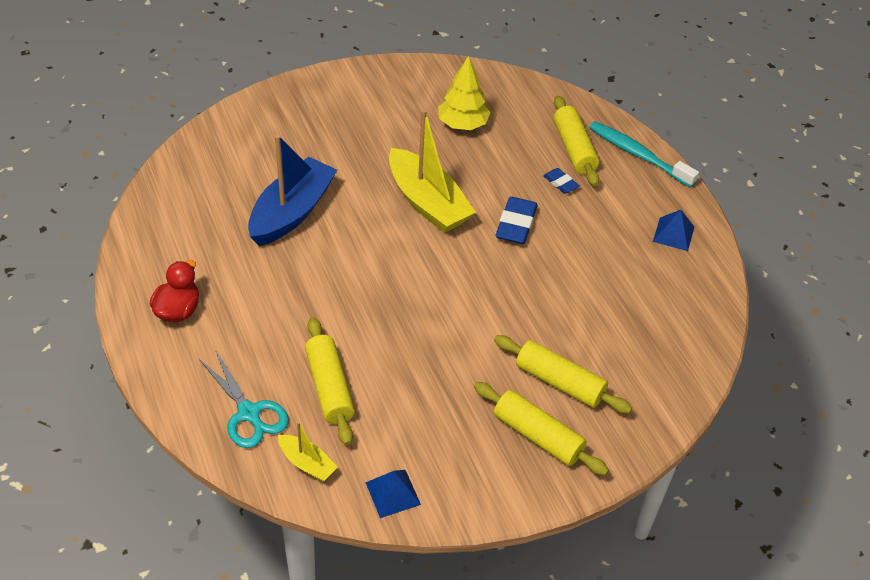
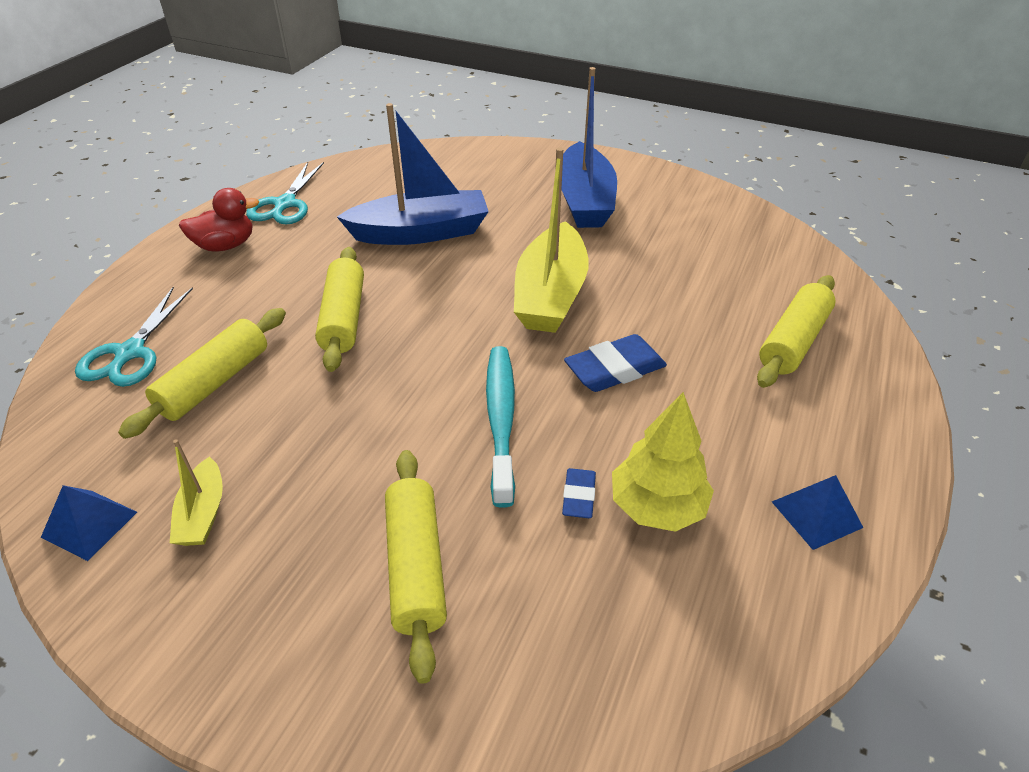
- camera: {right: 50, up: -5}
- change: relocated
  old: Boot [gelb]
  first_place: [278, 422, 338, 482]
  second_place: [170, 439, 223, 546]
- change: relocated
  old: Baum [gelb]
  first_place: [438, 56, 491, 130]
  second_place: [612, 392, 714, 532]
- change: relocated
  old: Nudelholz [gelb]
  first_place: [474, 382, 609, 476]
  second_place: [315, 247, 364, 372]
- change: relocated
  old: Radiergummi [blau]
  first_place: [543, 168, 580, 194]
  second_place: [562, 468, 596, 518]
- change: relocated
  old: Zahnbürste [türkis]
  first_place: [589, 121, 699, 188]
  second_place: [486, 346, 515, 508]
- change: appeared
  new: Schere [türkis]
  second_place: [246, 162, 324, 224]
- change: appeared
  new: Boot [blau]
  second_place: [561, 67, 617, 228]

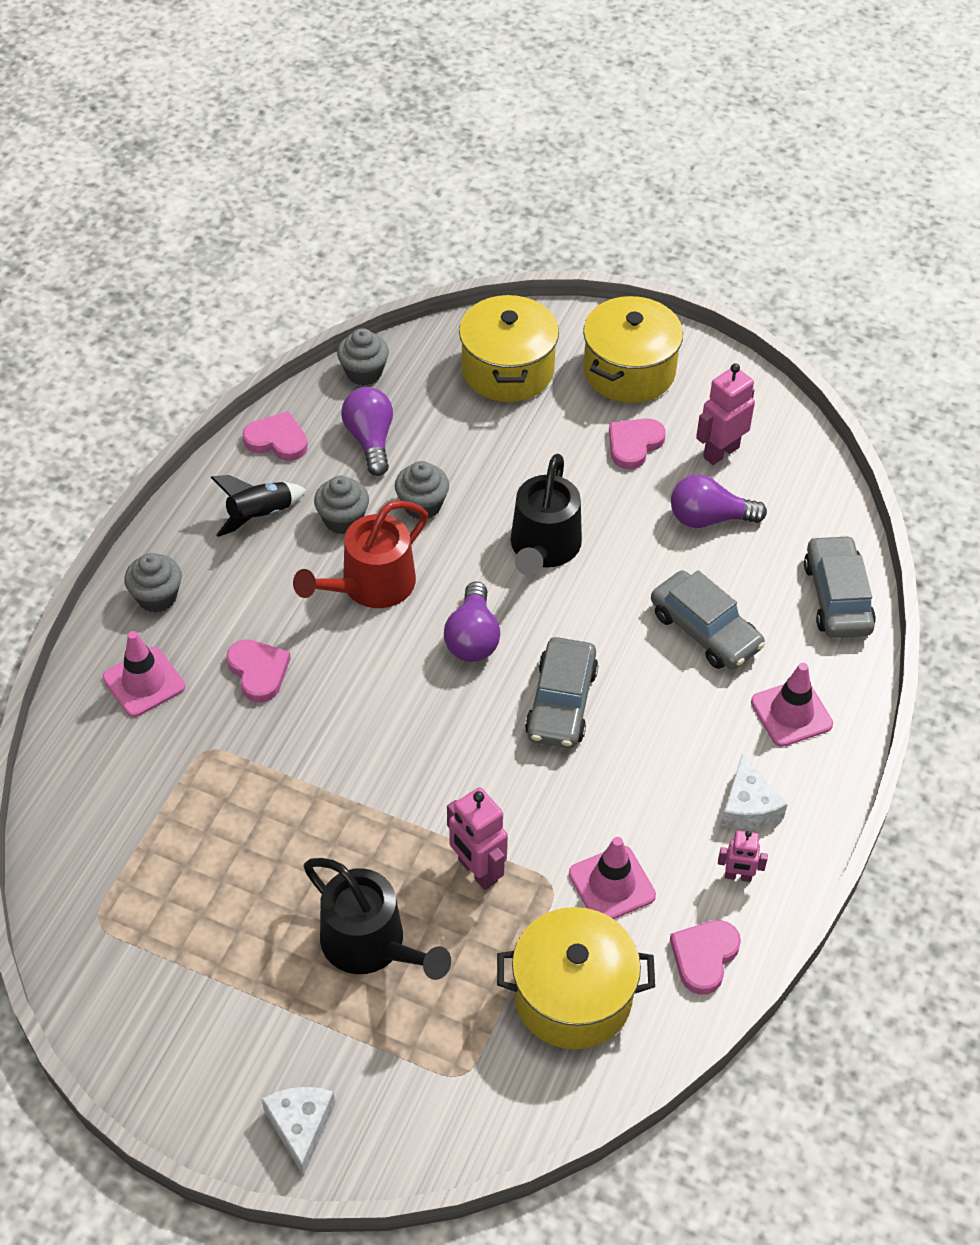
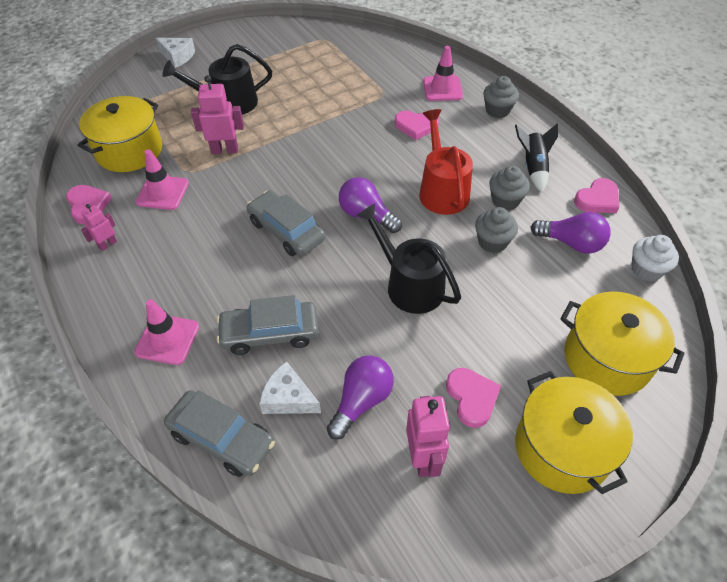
- camera: {right: 125, up: 0}
- change: colour
  old: Muffin [grau]
  new: Muffin [weiß]
  first_place: [337, 328, 389, 386]
  second_place: [631, 235, 679, 282]
- change: relocated
  old: Käse [weiß]
  first_place: [721, 754, 788, 829]
  second_place: [259, 361, 321, 414]

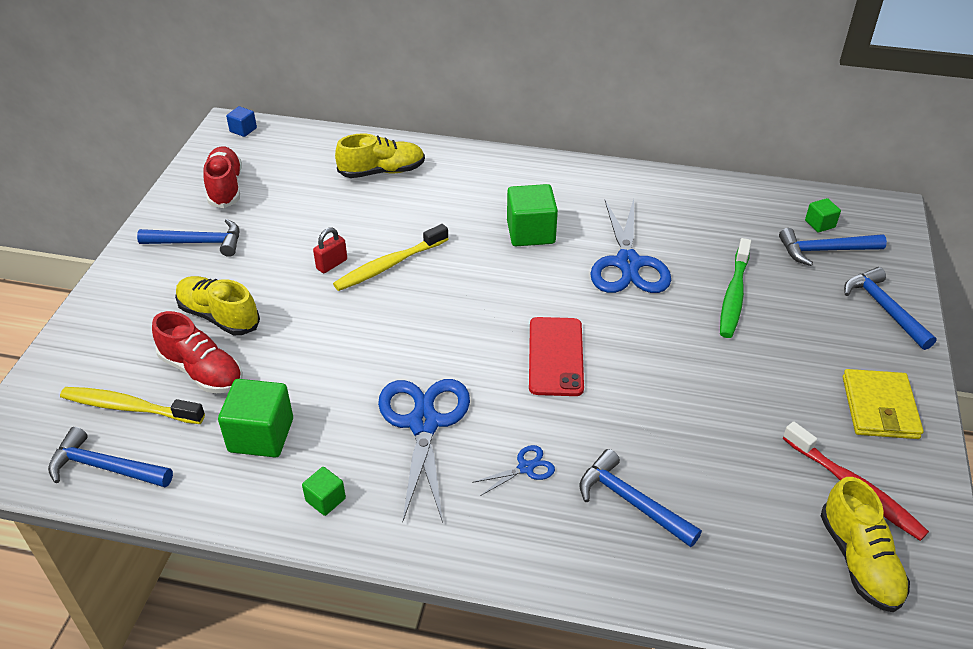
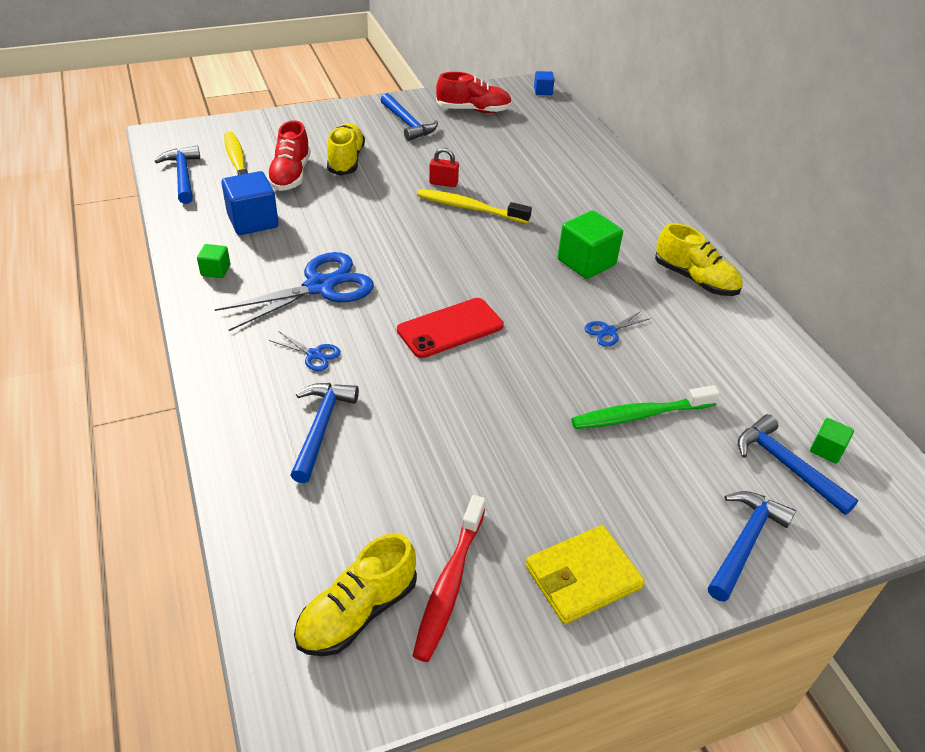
- camera: {right: 55, up: 0}
- change: spun
  old: Schuh [rot]
  first_place: [203, 146, 242, 208]
  second_place: [436, 72, 512, 113]
  degrees: 45
- change: colour
  old: Kubus [grün]
  new: Kubus [blau]
  first_place: [218, 379, 293, 457]
  second_place: [221, 171, 279, 235]
- change: relocated
  old: Schuh [gelb]
  first_place: [335, 133, 425, 178]
  second_place: [655, 223, 743, 296]
- change: size
  old: Schere [blau]
  first_place: [590, 199, 671, 293]
  second_place: [584, 311, 651, 347]
  factor: 0.45

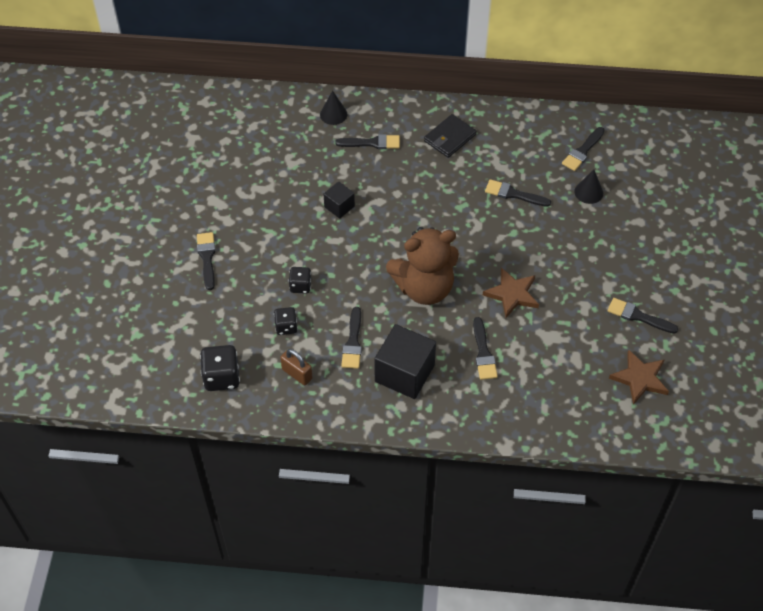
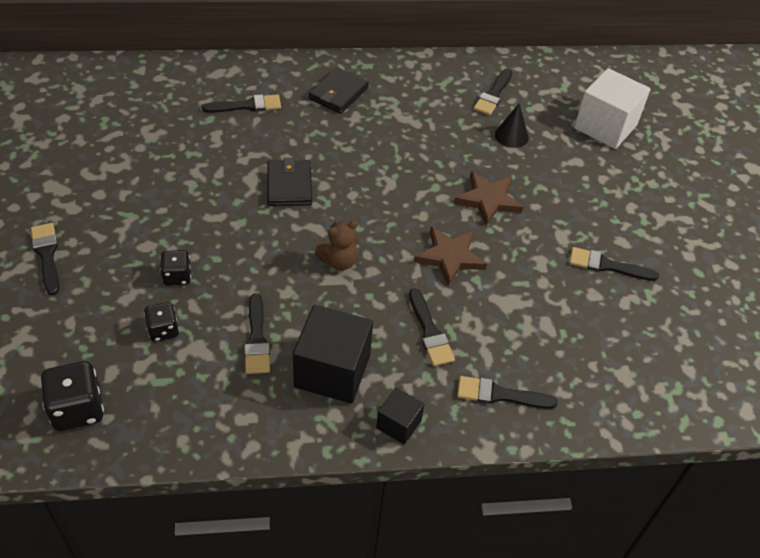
- camera: {right: -15, up: -5}
- change: missing
  old: Vorhängeschloss [braun]
  first_place: [280, 349, 313, 385]
- change: missing
  old: Kegel [schwarz]
  first_place: [320, 90, 347, 125]
- change: relocated
  old: Kubus [schwarz]
  first_place: [323, 181, 355, 219]
  second_place: [376, 388, 425, 445]
- change: size
  old: Teddybär [braun]
  first_place: [386, 227, 459, 305]
  second_place: [315, 221, 359, 270]
  factor: 0.48
- change: relocated
  old: Pinsel [schwarz]
  first_place: [485, 179, 551, 207]
  second_place: [457, 376, 557, 409]
- change: relocated
  old: Stern [braun]
  first_place: [609, 350, 669, 405]
  second_place: [454, 171, 523, 226]
- change: appeared
  new: Geldbörse [schwarz]
  second_place: [267, 158, 312, 206]
- change: appeared
  new: Kubus [weiß]
  second_place: [574, 68, 651, 149]

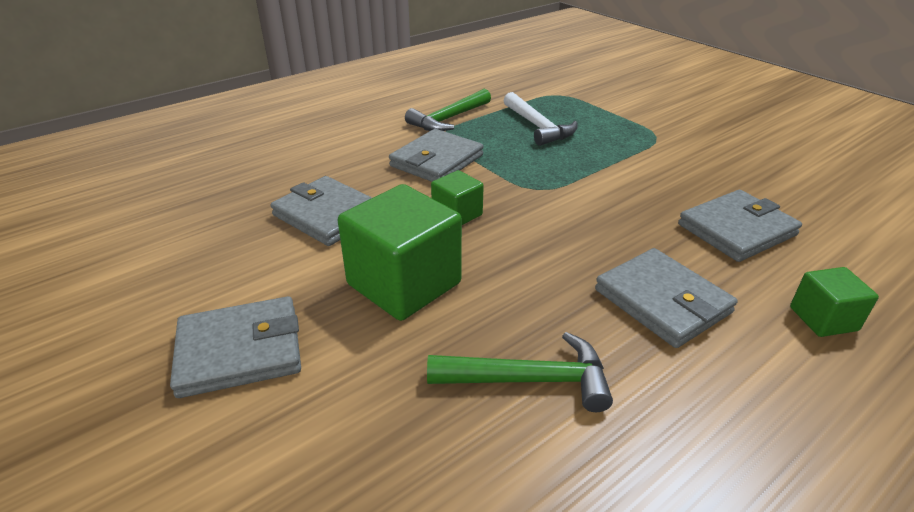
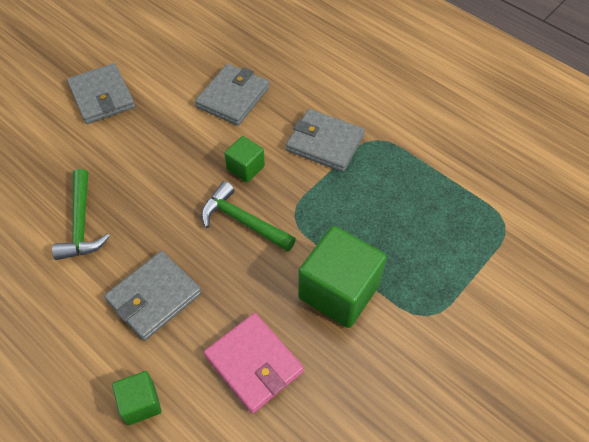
- camera: {right: 80, up: 20}
- change: relocated
  old: Kubus [grün]
  first_place: [338, 184, 462, 321]
  second_place: [298, 226, 387, 328]
- change: relocated
  old: Hammer [grün]
  first_place: [405, 89, 491, 131]
  second_place: [201, 181, 296, 252]
- change: missing
  old: Hammer [weiß]
  first_place: [503, 92, 577, 146]
- change: colour
  old: Geldbörse [grau]
  new: Geldbörse [rosa]
  first_place: [678, 190, 802, 262]
  second_place: [204, 313, 304, 414]

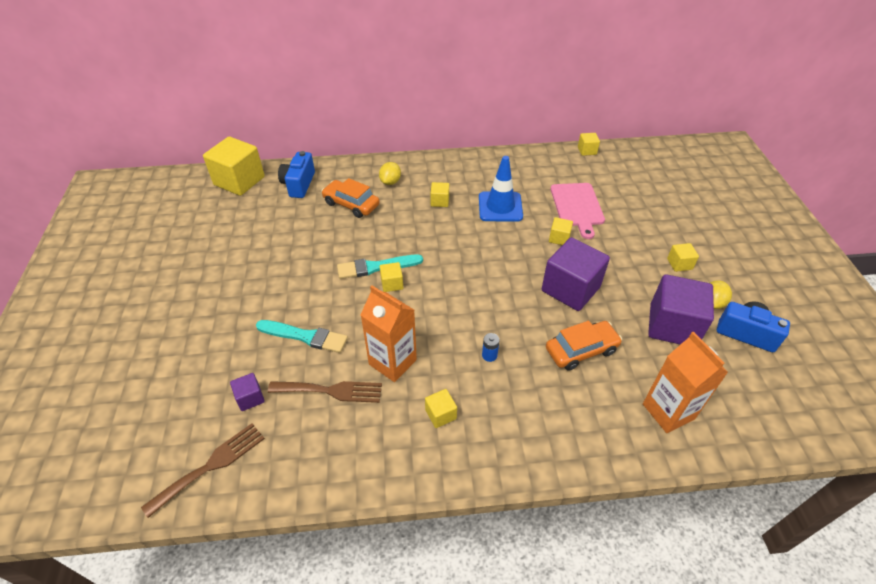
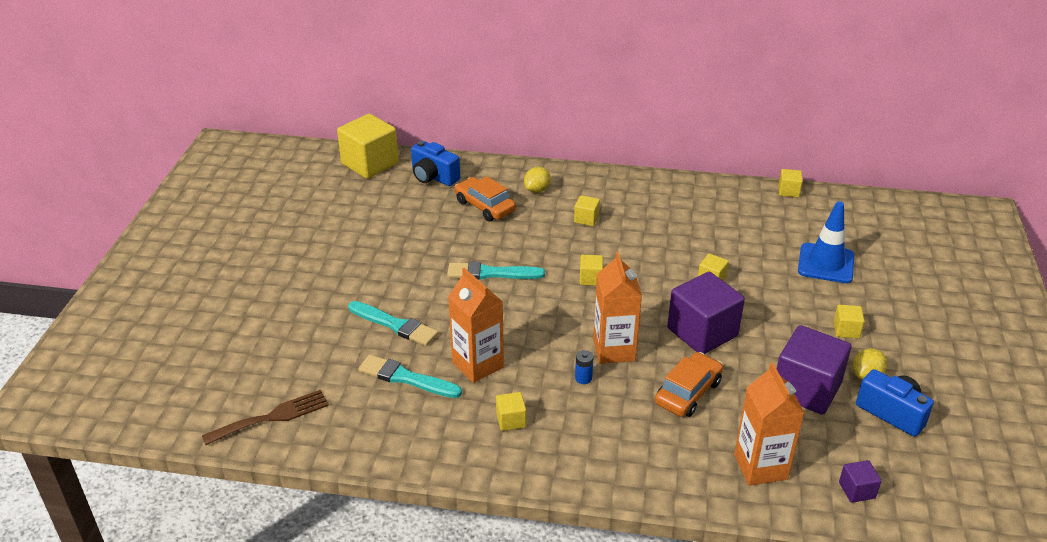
- camera: {right: 15, up: -10}
- change: relocated
  old: Kubus [lila]
  first_place: [230, 373, 265, 411]
  second_place: [839, 460, 881, 503]
- change: exchanged
  old: Gabel [braun]
  new: Pinsel [türkis]
  first_place: [268, 381, 382, 403]
  second_place: [358, 355, 462, 398]
- change: spun
  old: Kamera [blau]
  first_place: [278, 151, 315, 198]
  second_place: [411, 141, 460, 186]
  degrees: -75
- change: relocated
  old: Kubus [gelb]
  first_place: [380, 262, 403, 292]
  second_place: [580, 255, 603, 286]
- change: relocated
  old: Leitkegel [blau]
  first_place: [479, 156, 523, 222]
  second_place: [798, 201, 854, 283]
- change: spun
  old: Auto [orange]
  first_place: [546, 321, 622, 371]
  second_place: [655, 352, 723, 417]
  degrees: -45
- change: missing
  old: Schneidebrett [rosa]
  first_place: [551, 183, 605, 239]
- change: appeared
  new: Getränkekarton [orange]
  second_place: [593, 252, 642, 364]

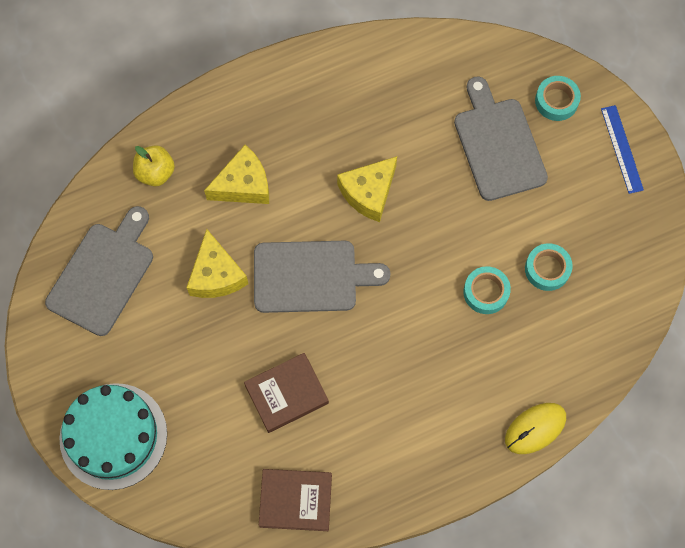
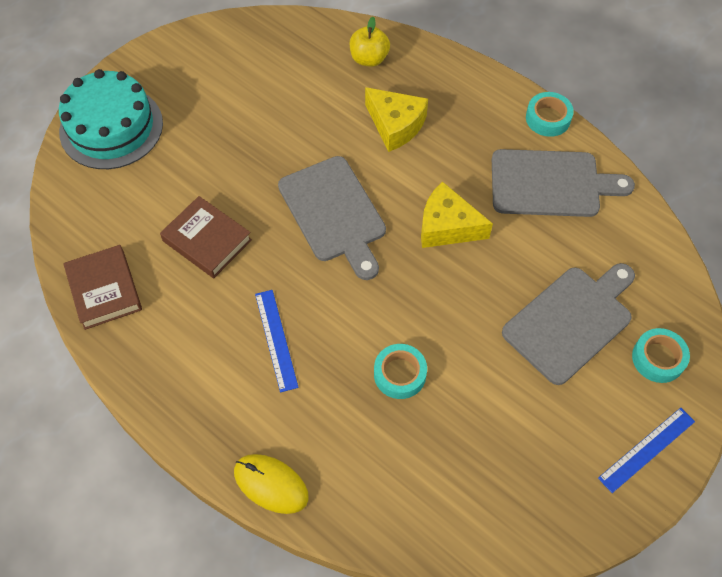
- camera: {right: 65, up: -10}
- change: relocated
  old: Schneidebrett [grau]
  first_place: [45, 206, 153, 336]
  second_place: [492, 149, 635, 217]
- change: missing
  old: Käse [gelb]
  first_place: [186, 229, 248, 298]
- change: relocated
  old: Klebeband [türkis]
  first_place: [525, 243, 573, 291]
  second_place: [526, 92, 574, 137]
- change: appeared
  new: Lineal [blau]
  second_place: [255, 290, 299, 392]

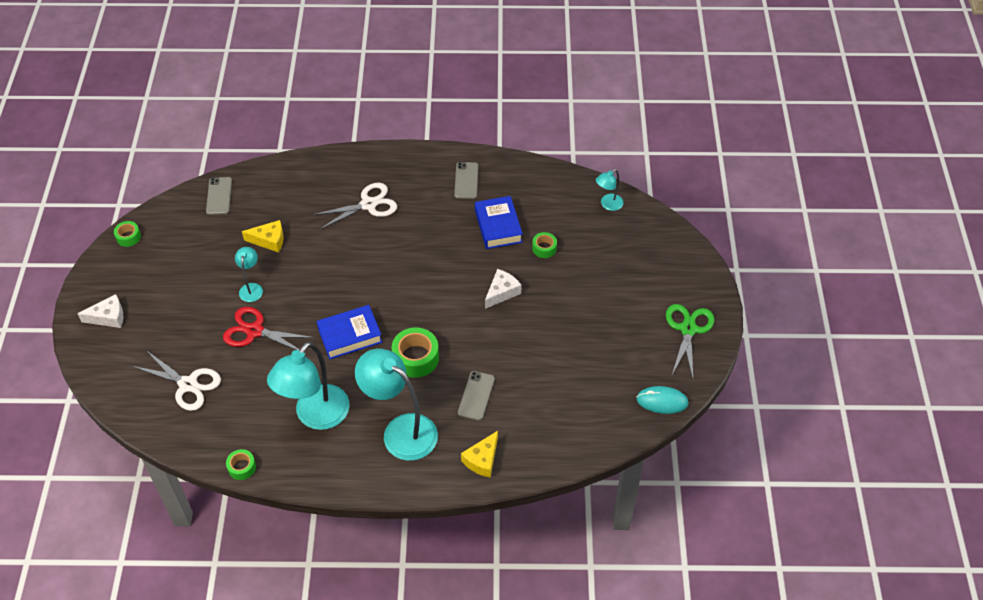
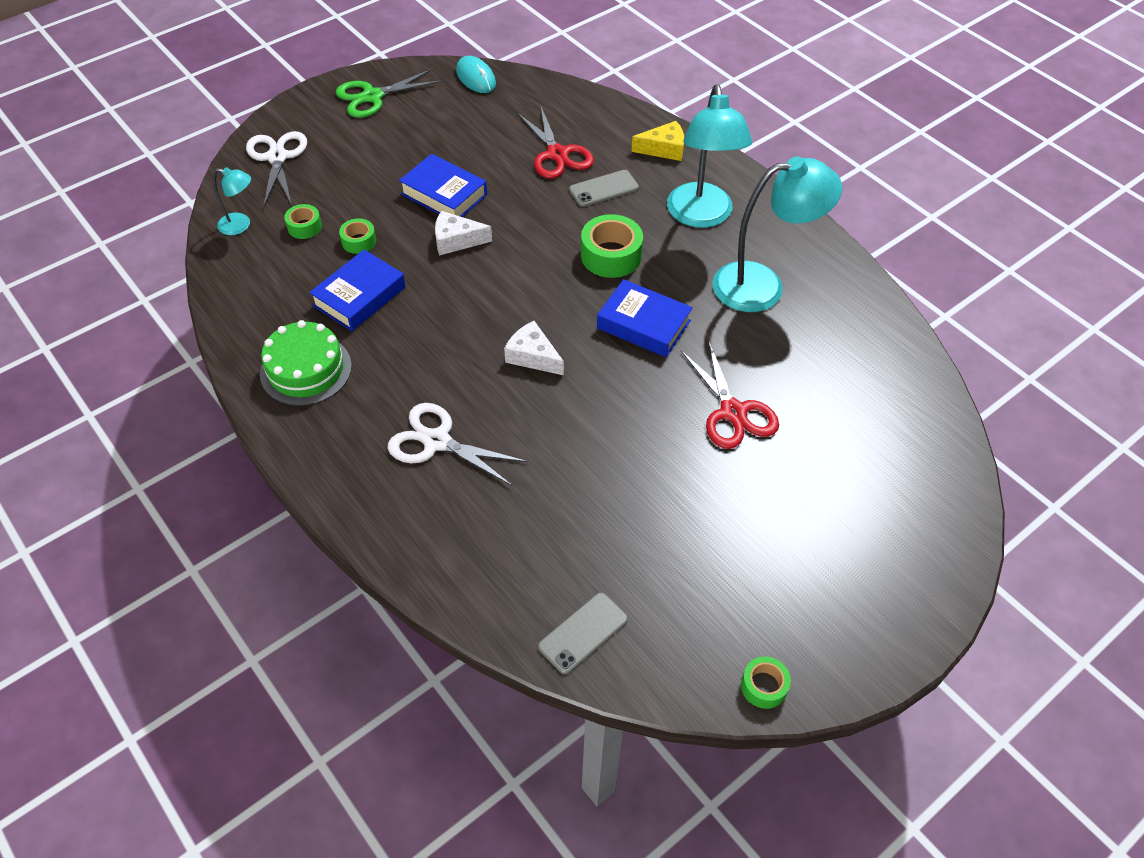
- camera: {right: -130, up: 0}
- change: relocated
  old: Käse [weiß]
  first_place: [77, 294, 123, 328]
  second_place: [504, 321, 564, 375]
- change: relocated
  old: Schere [weiß]
  first_place: [132, 350, 221, 411]
  second_place: [246, 131, 307, 208]
- change: relocated
  old: Klebeband [grün]
  first_place: [226, 449, 256, 480]
  second_place: [284, 204, 322, 239]
- change: missing
  old: Lampe [türkis]
  first_place: [235, 247, 263, 302]
- change: missing
  old: Käse [gelb]
  first_place: [242, 220, 284, 253]
- change: exchanged
  old: Handy [grau]
  new: Kuchen [grün]
  first_place: [454, 162, 479, 199]
  second_place: [260, 320, 352, 406]
- change: appeared
  new: Buch [blau]
  second_place: [399, 154, 487, 217]
- change: appeared
  new: Schere [rot]
  second_place: [517, 107, 594, 179]

